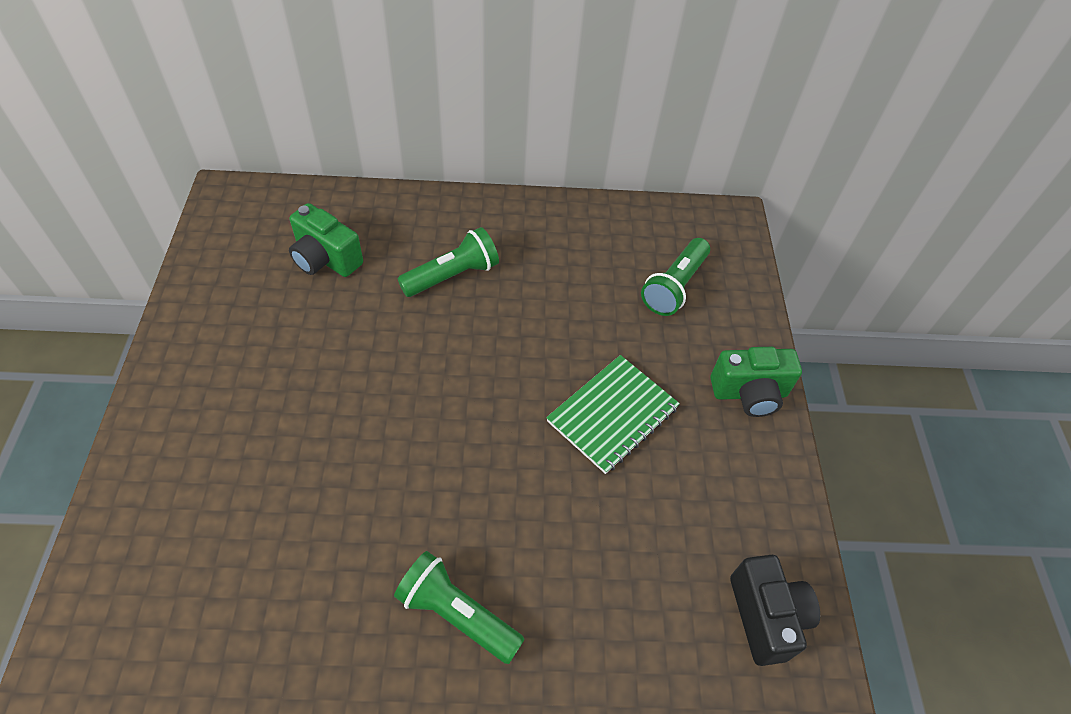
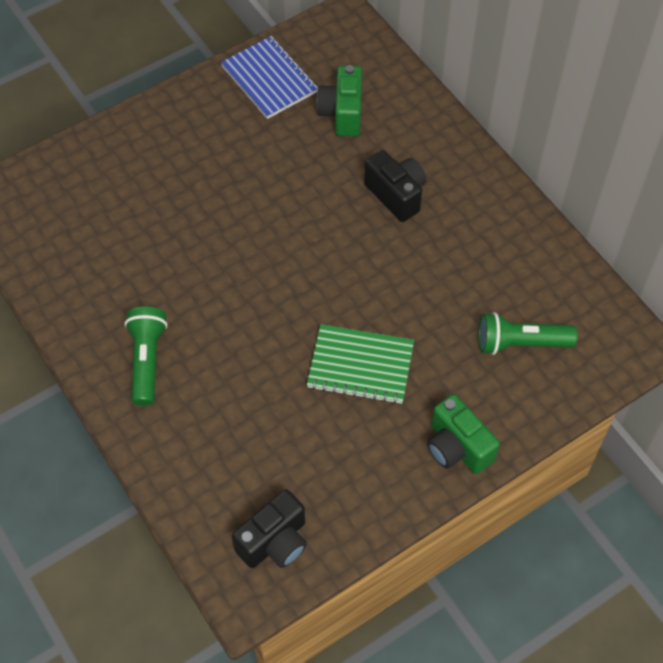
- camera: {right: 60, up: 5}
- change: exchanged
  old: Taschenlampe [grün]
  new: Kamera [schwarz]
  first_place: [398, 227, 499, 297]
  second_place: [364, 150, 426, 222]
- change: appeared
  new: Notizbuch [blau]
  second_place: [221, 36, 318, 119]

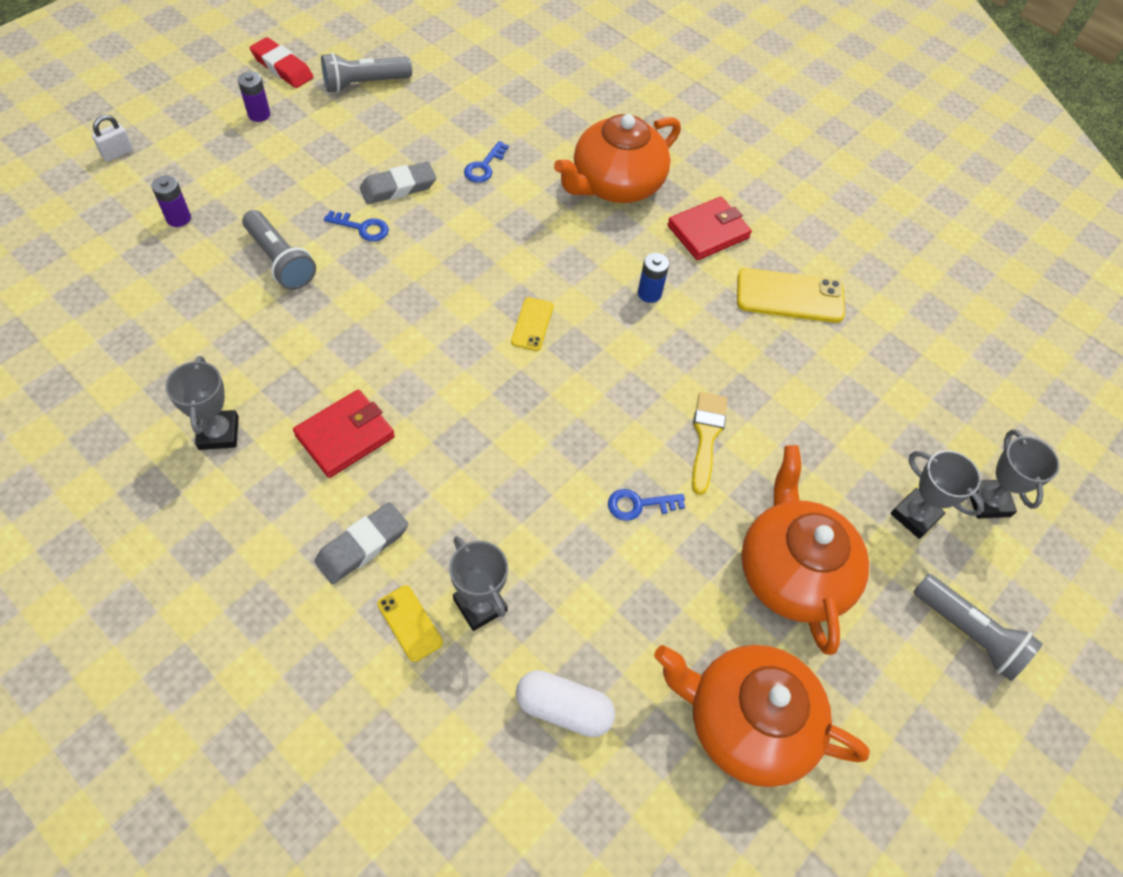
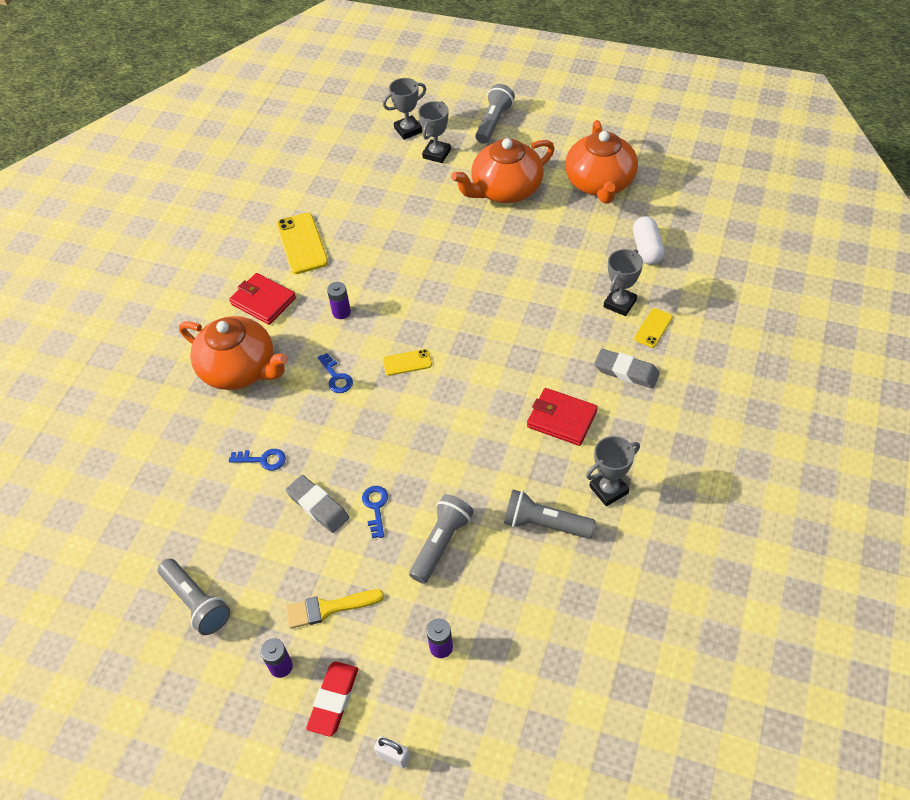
- camera: {right: -105, up: -5}
- change: relocated
  old: Radiergummi [rot]
  first_place: [250, 37, 313, 88]
  second_place: [306, 661, 358, 737]
- change: relocated
  old: Schlüssel [blau]
  first_place: [608, 489, 685, 521]
  second_place: [318, 353, 353, 393]
- change: colour
  old: Batterie [blau]
  new: Batterie [lila]
  first_place: [638, 253, 669, 303]
  second_place: [327, 282, 351, 319]
- change: relocated
  old: Pinsel [gelb]
  first_place: [692, 392, 727, 495]
  second_place: [286, 590, 384, 629]
- change: appeared
  new: Taschenlampe [grau]
  second_place: [504, 490, 596, 539]

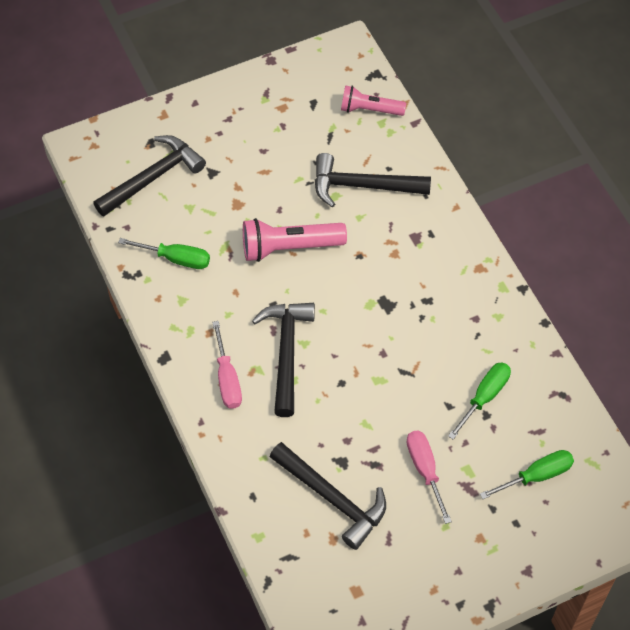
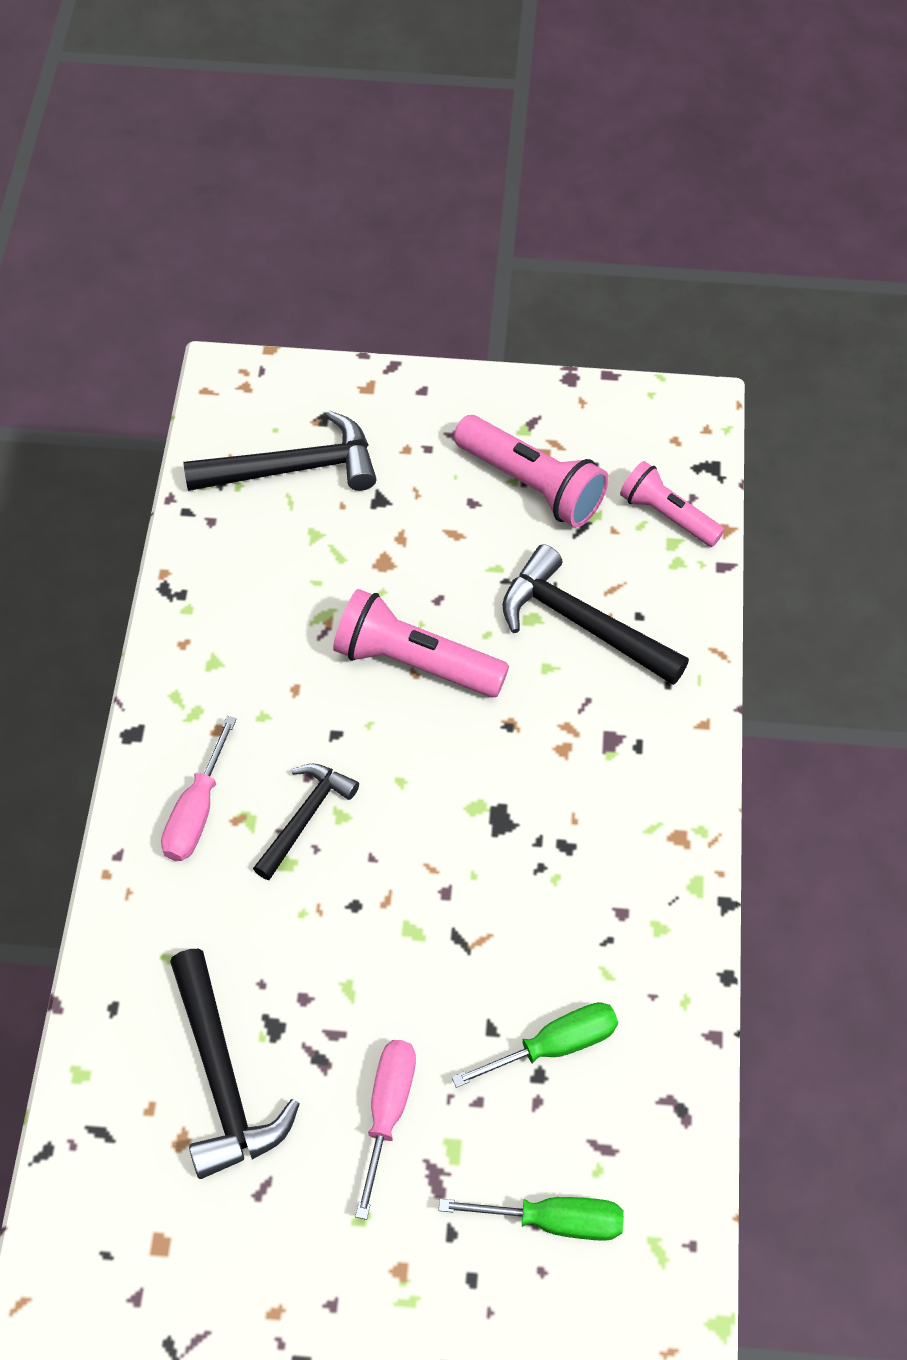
- camera: {right: 30, up: 0}
- change: missing
  old: Schraubenzieher [grün]
  first_place: [118, 238, 210, 269]
- change: size
  old: Hammer [schwarz]
  first_place: [252, 303, 315, 417]
  second_place: [253, 763, 359, 880]
  factor: 0.64
- change: appeared
  new: Taschenlampe [rosa]
  second_place: [454, 415, 609, 527]

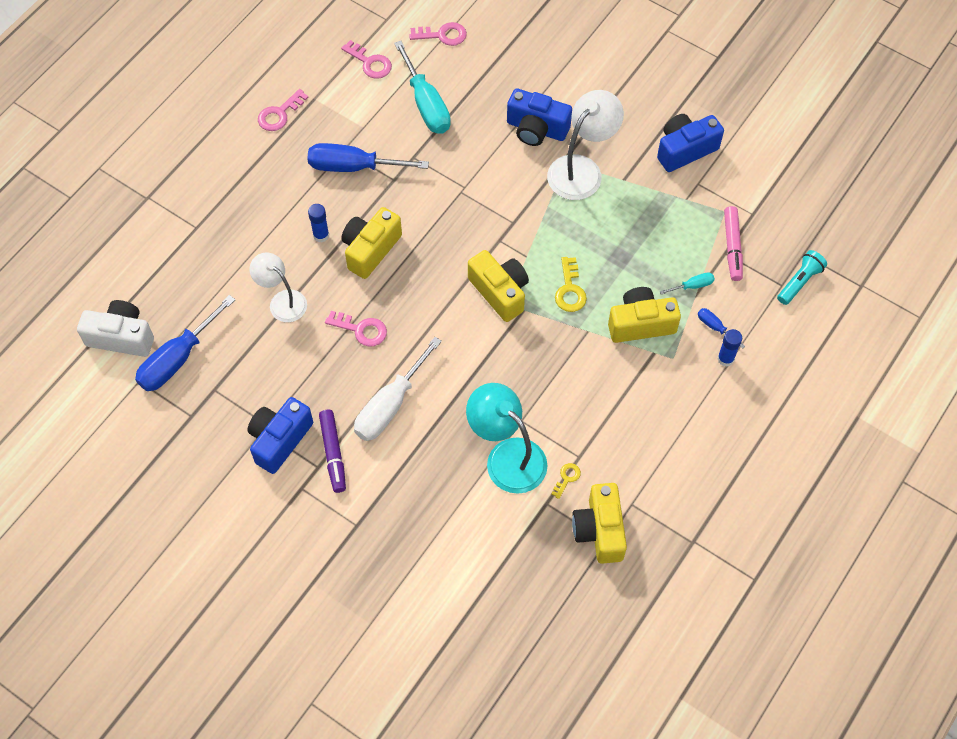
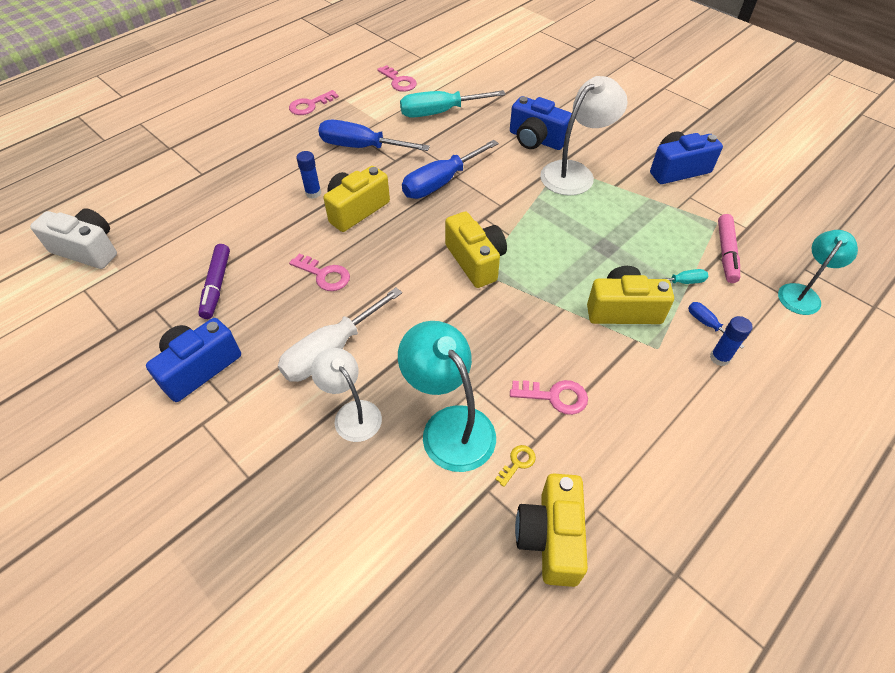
- camera: {right: 10, up: -10}
- change: relocated
  old: Schraubenzieher [blau]
  first_place: [135, 295, 235, 391]
  second_place: [402, 140, 499, 199]
- change: relocated
  old: Lampe [weiß]
  first_place: [250, 252, 307, 322]
  second_place: [311, 348, 382, 442]
- change: relocated
  old: Filzstift [lila]
  first_place: [319, 410, 346, 493]
  second_place: [198, 244, 230, 319]
- change: spun
  old: Schraubenzieher [türkis]
  first_place: [394, 41, 451, 134]
  second_place: [400, 90, 506, 118]
  degrees: 90
- change: relocated
  old: Schlüssel [rosa]
  first_place: [409, 22, 467, 46]
  second_place: [510, 380, 588, 415]
- change: missing
  old: Schlüssel [gelb]
  first_place: [555, 257, 587, 312]
- change: exchanged
  old: Taschenlampe [türkis]
  new: Lampe [türkis]
  first_place: [777, 250, 827, 305]
  second_place: [778, 230, 858, 315]

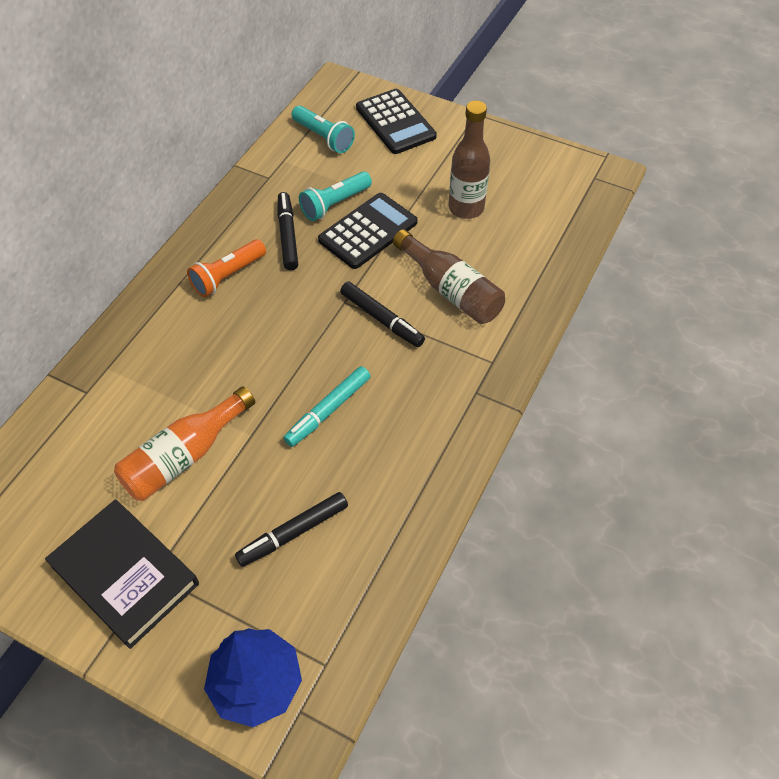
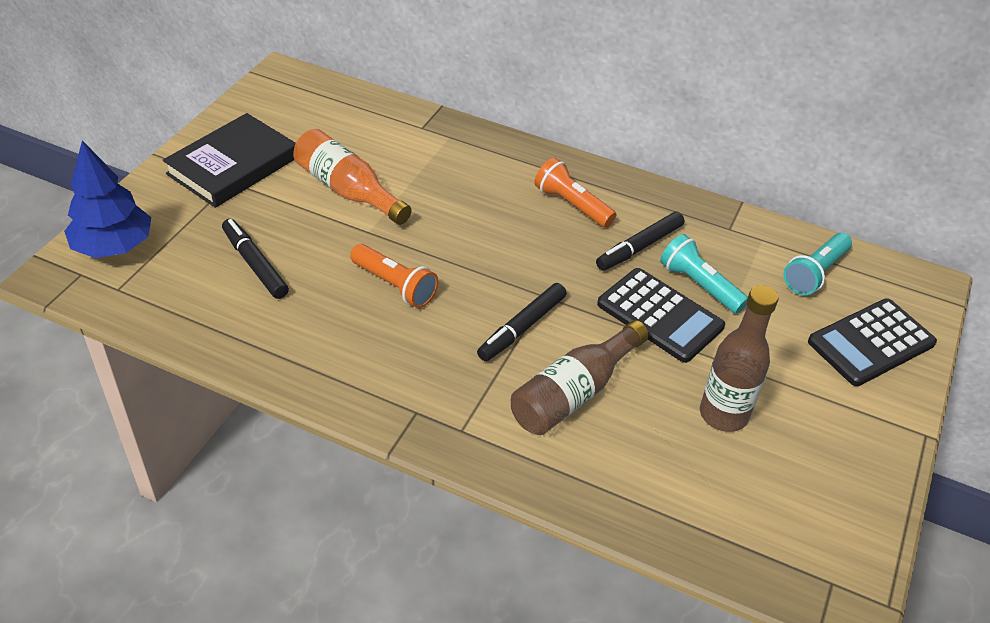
- camera: {right: 85, up: -10}
- change: spun
  old: Filzstift [schwarz]
  first_place: [278, 192, 298, 270]
  second_place: [596, 212, 684, 271]
  degrees: 150
- change: exchanged
  old: Filzstift [türkis]
  new: Taschenlampe [orange]
  first_place: [283, 366, 371, 447]
  second_place: [350, 244, 438, 308]

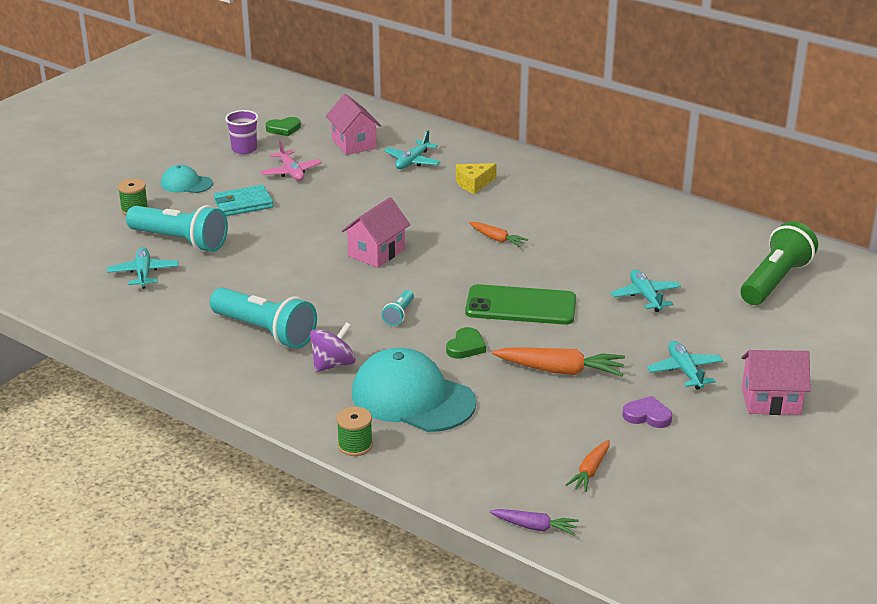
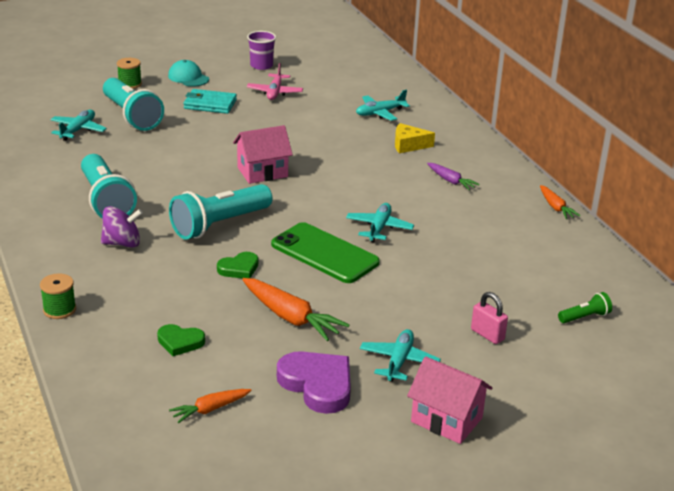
- camera: {right: 30, up: 0}
- change: relocated
  old: Herz [grün]
  first_place: [266, 117, 301, 136]
  second_place: [157, 324, 205, 356]
- change: missing
  old: Haus [rosa]
  first_place: [326, 94, 381, 155]
- change: missing
  old: Kappe [türkis]
  first_place: [352, 348, 476, 432]
- change: size
  old: Taschenlampe [türkis]
  first_place: [382, 290, 414, 326]
  second_place: [169, 184, 272, 240]
  factor: 2.18
- change: relocated
  old: Karotte [orange]
  first_place: [469, 222, 528, 247]
  second_place: [540, 185, 580, 219]
- change: relocated
  old: Karotte [lila]
  first_place: [490, 509, 579, 536]
  second_place: [427, 163, 480, 190]
- change: relocated
  old: Flugzeug [türkis]
  first_place: [611, 270, 681, 312]
  second_place: [346, 203, 414, 242]
- change: size
  old: Herz [lila]
  first_place: [623, 396, 672, 428]
  second_place: [277, 351, 351, 414]
  factor: 1.73
- change: size
  old: Taschenlampe [grün]
  first_place: [741, 221, 818, 305]
  second_place: [558, 292, 612, 323]
  factor: 0.46
- change: appeared
  new: Vorhängeschloss [rosa]
  second_place: [471, 292, 508, 344]

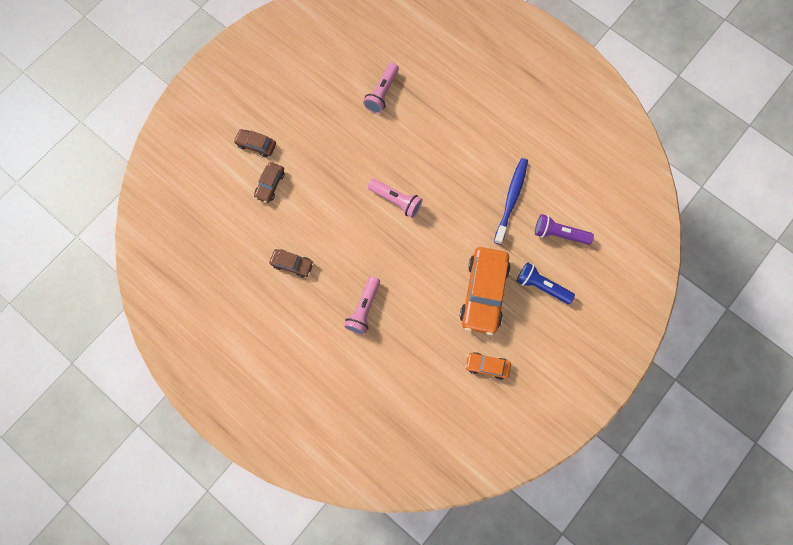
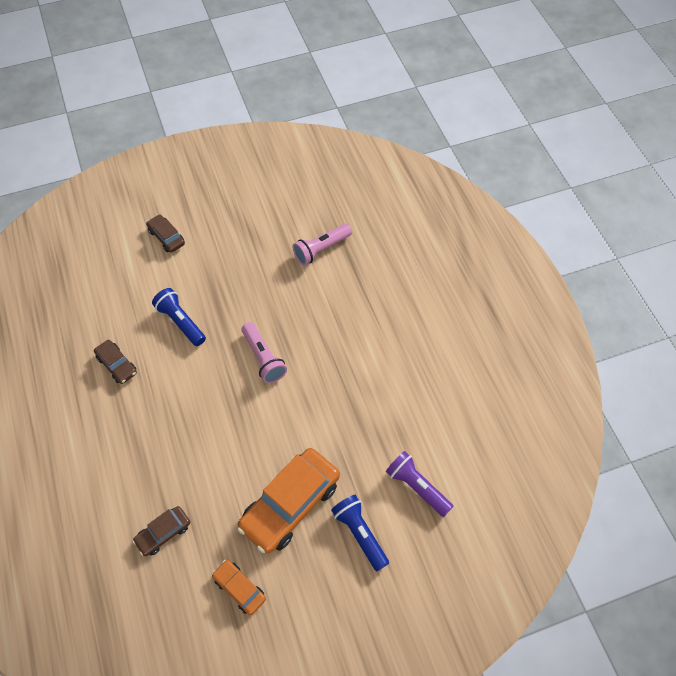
- camera: {right: 30, up: -15}
- change: relocated
  old: Auto [braun]
  first_place: [254, 162, 285, 203]
  second_place: [132, 506, 190, 556]
- change: missing
  old: Taschenlampe [rosa]
  first_place: [344, 276, 380, 335]
- change: missing
  old: Zahnbürste [blau]
  first_place: [494, 158, 528, 245]
- change: appeared
  new: Taschenlampe [blau]
  second_place: [152, 288, 206, 346]

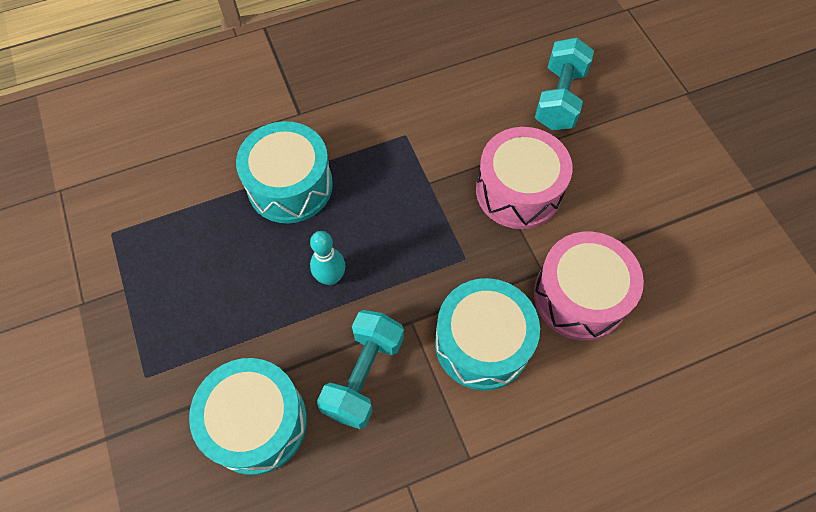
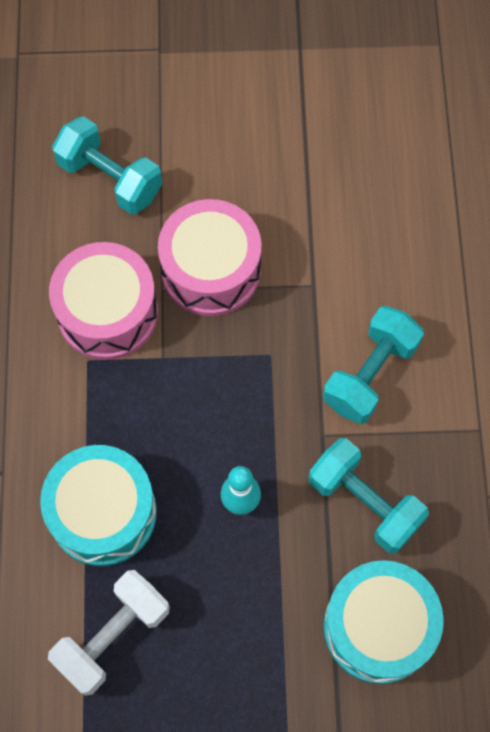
- camera: {right: -70, up: 5}
- change: exchanged
  old: Trommel [türkis]
  new: Hantel [türkis]
  first_place: [435, 278, 540, 390]
  second_place: [323, 306, 424, 424]
- change: relocated
  old: Trommel [rosa]
  first_place: [534, 232, 644, 341]
  second_place: [49, 242, 158, 360]
- change: appeared
  new: Hantel [weiß]
  second_place: [48, 570, 170, 696]

